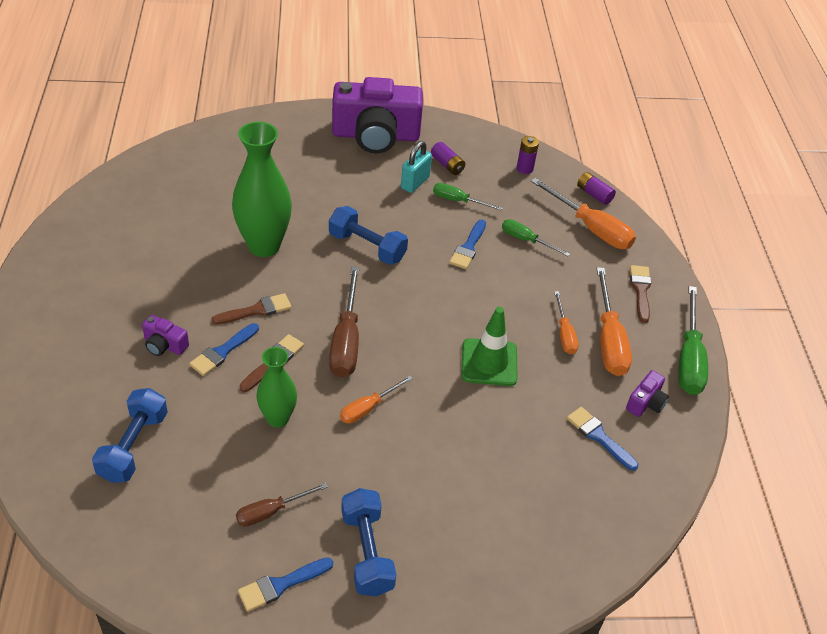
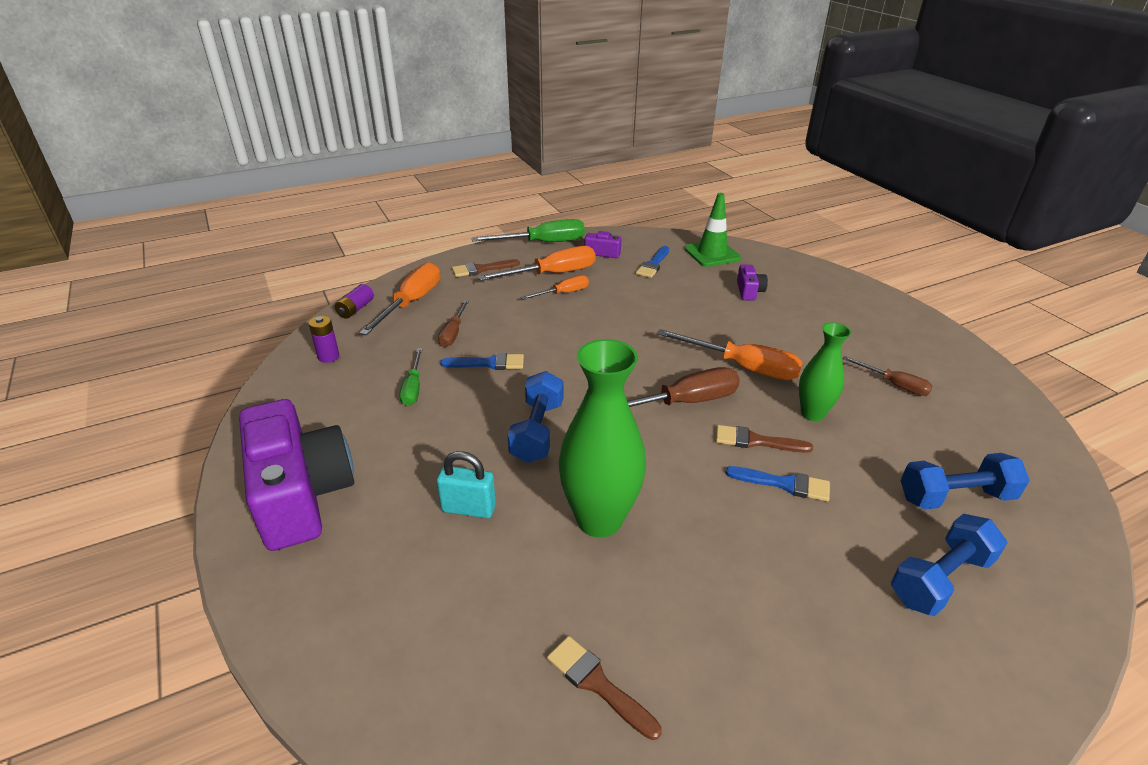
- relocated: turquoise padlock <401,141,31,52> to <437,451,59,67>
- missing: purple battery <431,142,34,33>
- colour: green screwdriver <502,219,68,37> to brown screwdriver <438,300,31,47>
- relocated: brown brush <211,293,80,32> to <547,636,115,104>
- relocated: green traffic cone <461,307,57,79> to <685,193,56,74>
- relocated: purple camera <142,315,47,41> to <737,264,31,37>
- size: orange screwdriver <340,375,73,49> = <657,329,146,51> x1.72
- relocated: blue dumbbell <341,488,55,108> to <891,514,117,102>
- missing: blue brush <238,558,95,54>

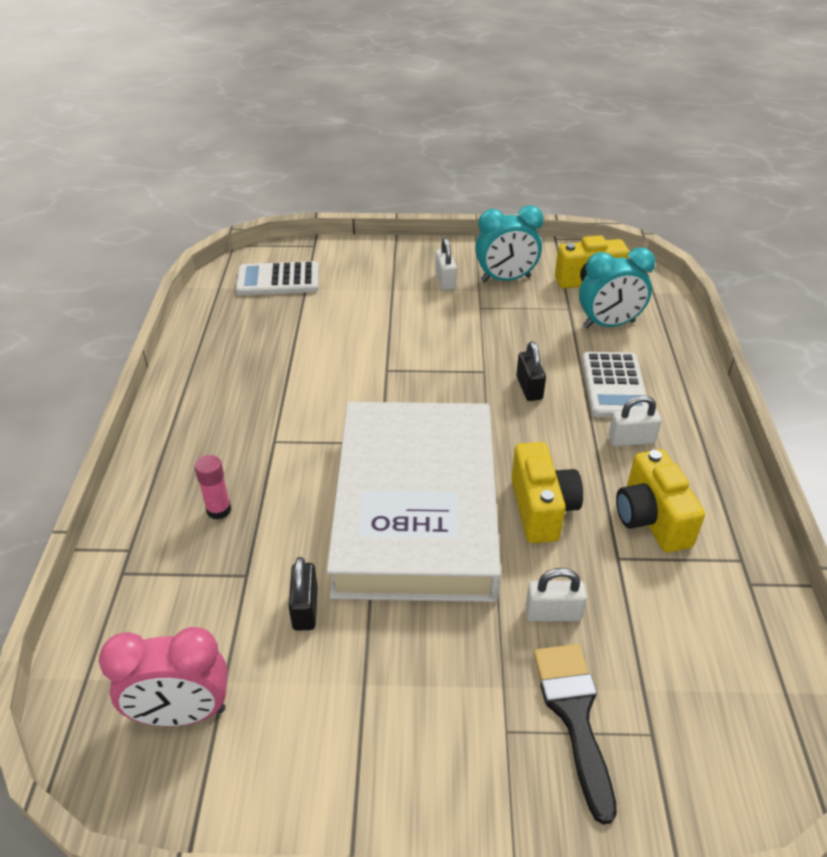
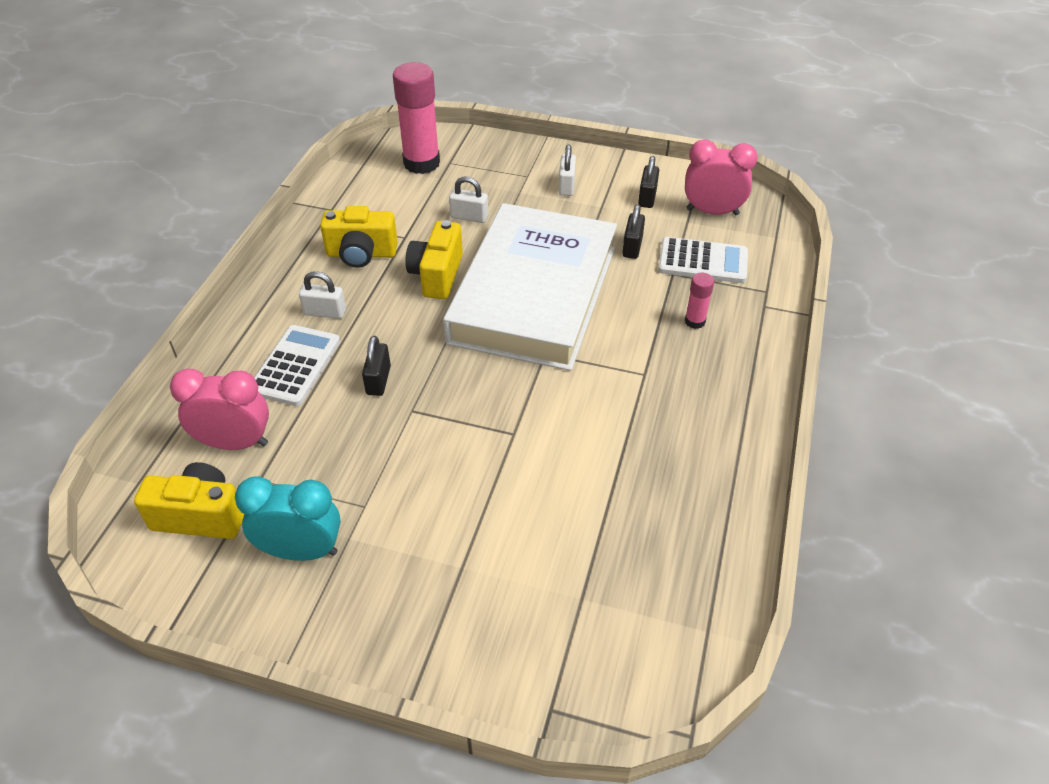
- relocated: white padlock <435,238,22,52> to <558,144,18,52>
- colour: turquoise clock <579,247,76,82> to pink clock <170,369,99,81>
- relocated: white calculator <236,261,83,34> to <658,237,90,46>
- spun: yellow camera <616,449,89,104> = <320,206,78,62> 90 degrees clockwise
- missing: black brush <533,644,84,180>
- appeared: pink glue stick <393,62,47,112>
- appeared: black padlock <638,156,21,52>

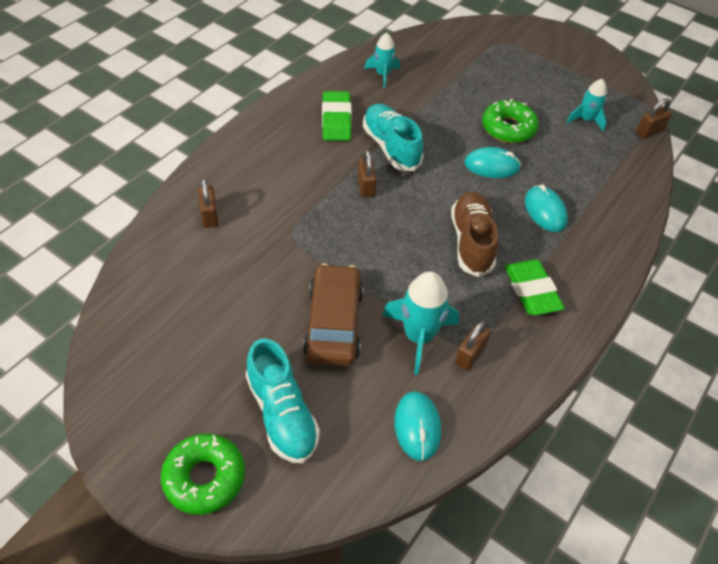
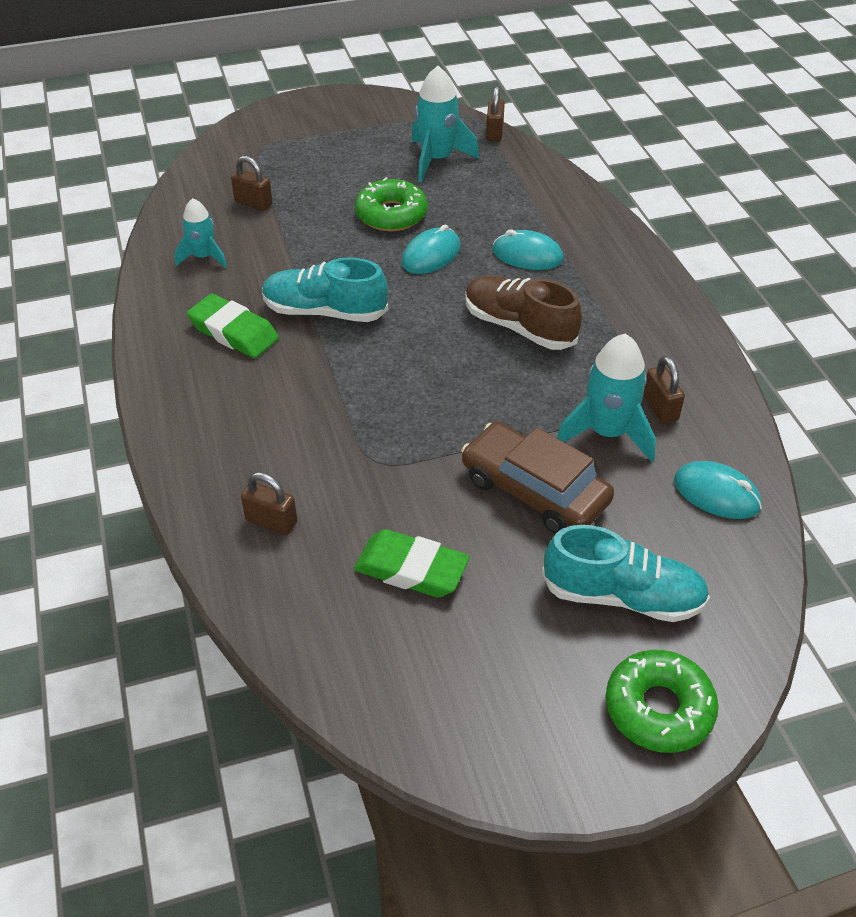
- size: turquoise rocket <567,79,40,53> = <411,66,68,116> x1.60
- relocated: brown padlock <357,150,20,48> to <231,156,42,55>
- relocated: green eraser <505,260,60,55> to <354,529,116,69>

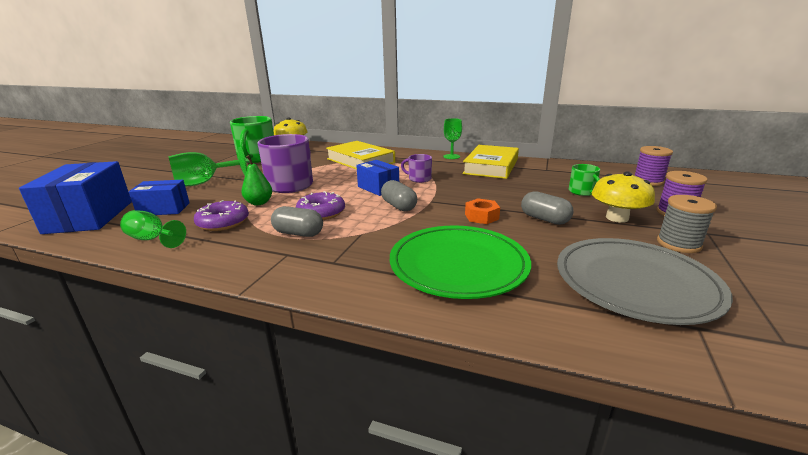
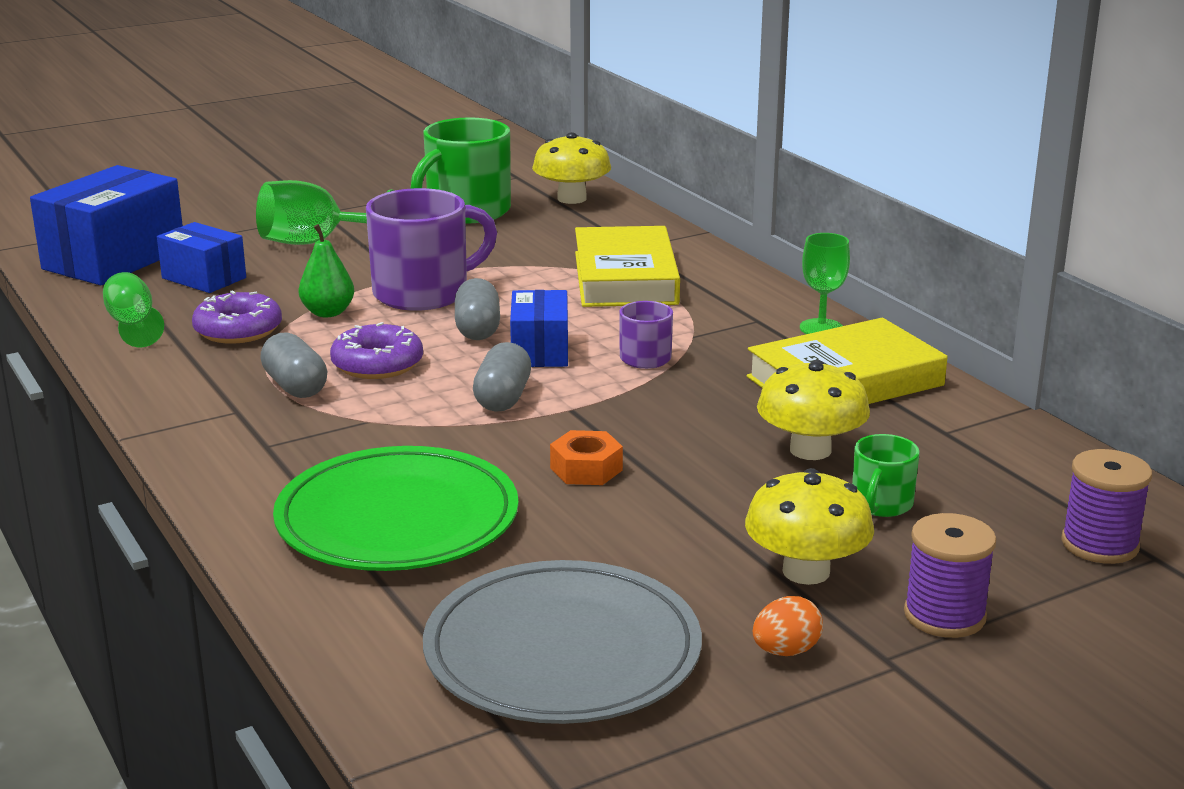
- relocated: grey capsule <521,191,52,34> to <455,278,45,62>
- exchanged: grey spool <657,195,60,58> to orange egg <753,596,70,60>
- appeared: yellow mushroom <757,360,113,100>

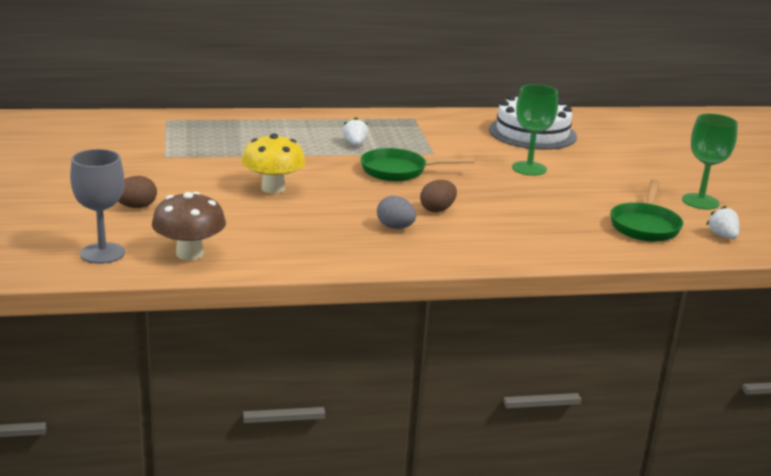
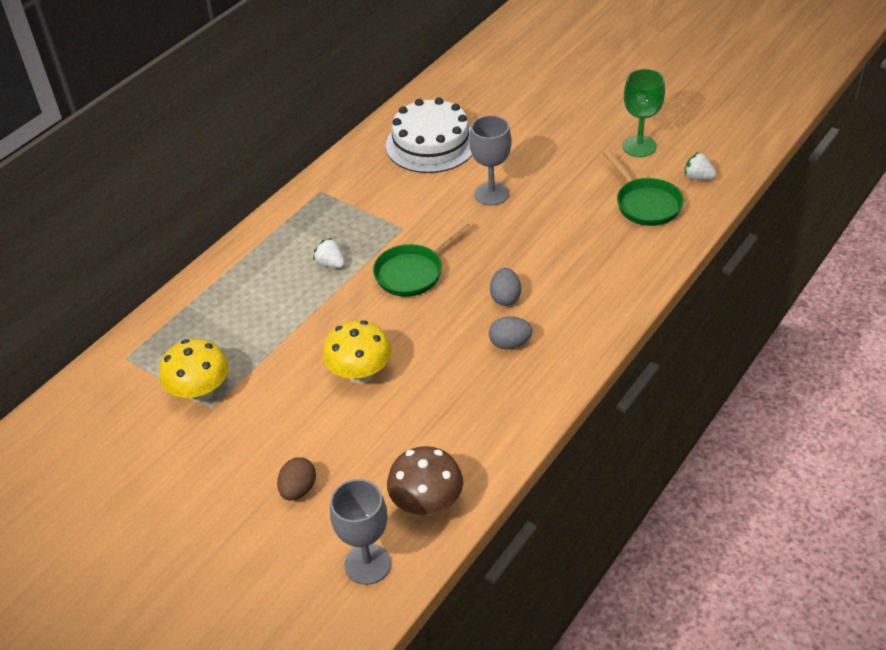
- colour: green goblet <512,84,46,92> to grey goblet <469,115,43,91>
- colour: brown egg <420,180,37,32> to grey egg <490,268,31,38>
- appeared: yellow mushroom <159,339,70,63>

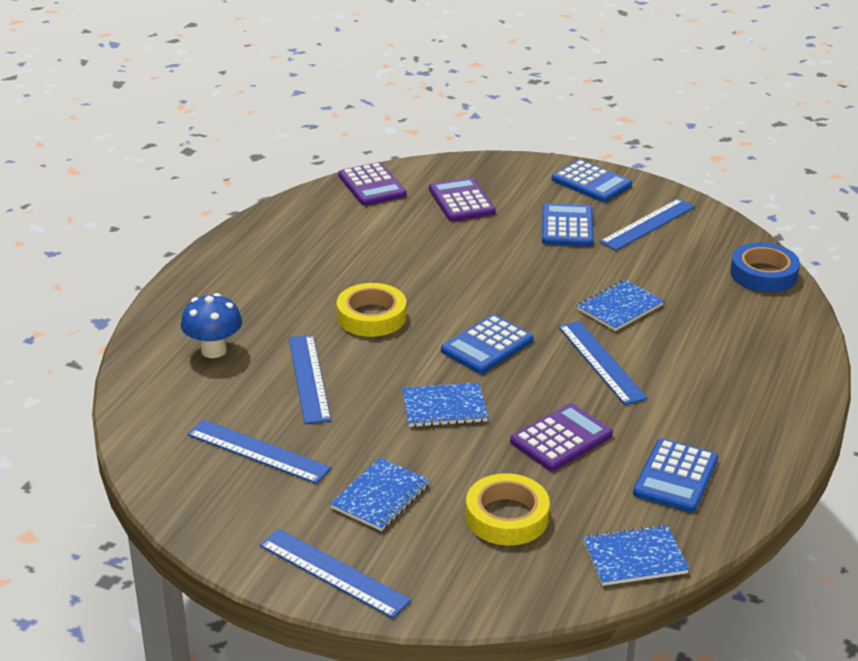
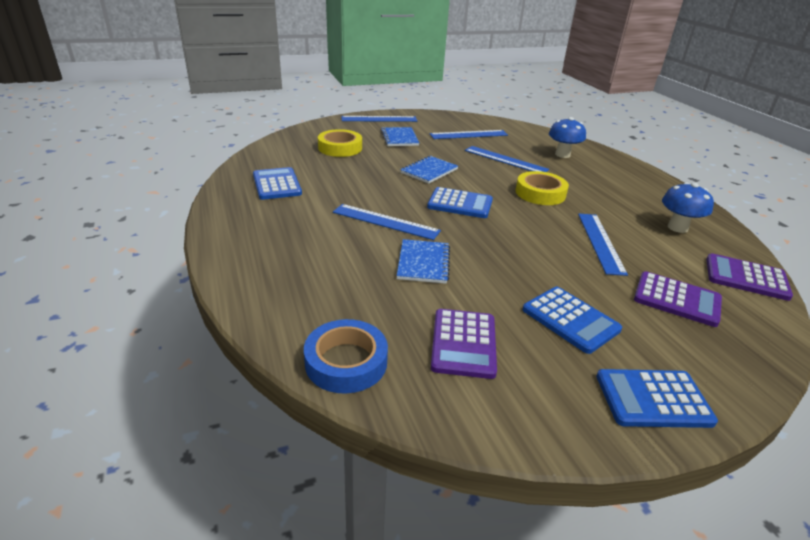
- relocated: blue ruler <600,199,95,52> to <578,214,50,62>
- spun: blue calculator <441,315,92,59> = <427,187,66,31> 105 degrees clockwise
- relocated: purple calculator <510,403,103,68> to <431,309,66,70>
- missing: blue notebook <583,524,106,62>
- appeared: blue mushroom <662,183,52,50>

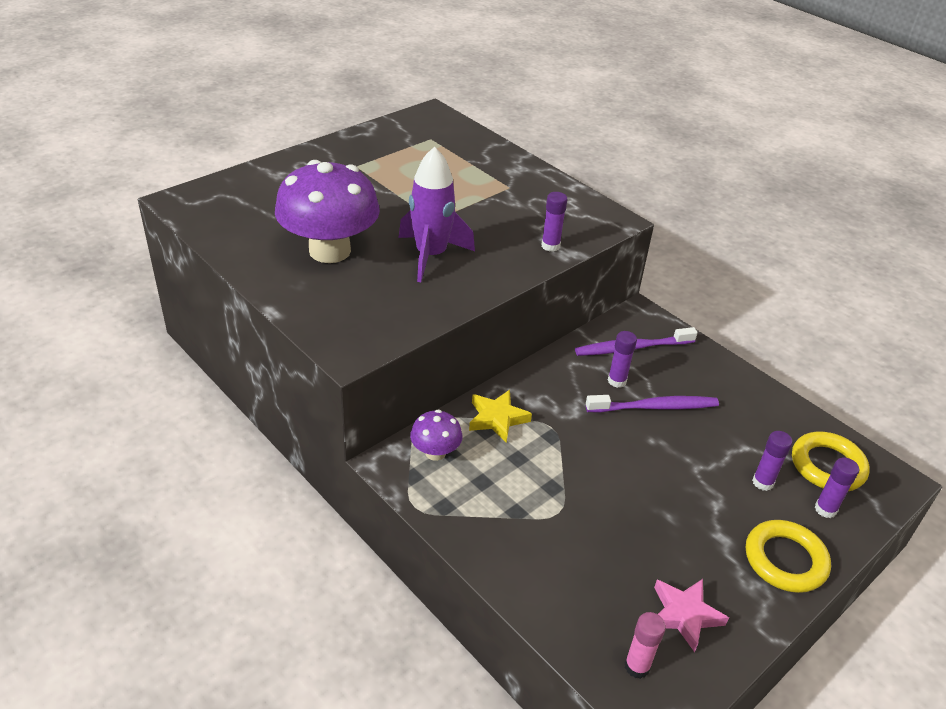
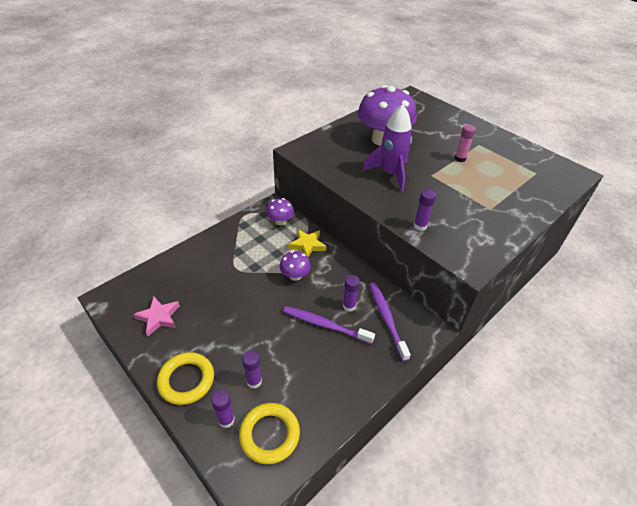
- spun: purple toothbrush <586,395,133,18> = <283,306,92,38> 120 degrees clockwise
- relocated: pink glue stick <624,612,42,67> to <454,125,22,37>
- appeared: purple mushroom <280,251,31,30>

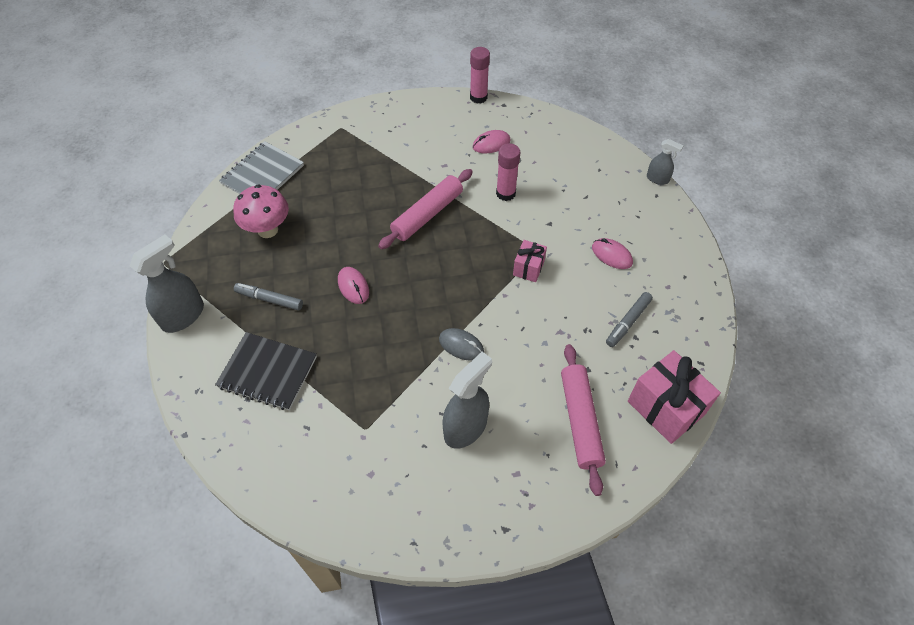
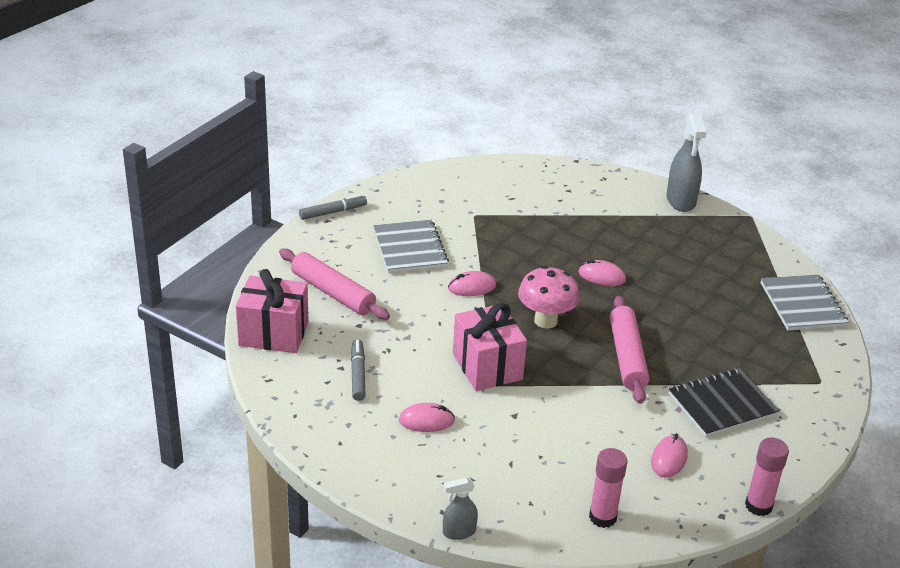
- relocated: pink glue stick <496,143,24,58> to <589,448,38,80>
- relocated: pink mushroom <233,185,56,53> to <518,266,62,63>
- size: pink gift <513,240,34,42> = <453,303,74,88> x1.84
- relocated: grey marker <234,283,69,27> to <299,194,68,26>
- colour: grey mouse <439,328,45,33> to pink mouse <448,271,48,25>
- relocated: black notebook <215,332,102,78> to <669,368,111,69>
- exchanged: grey spray bottle <442,352,50,97> to grey notebook <373,220,76,53>

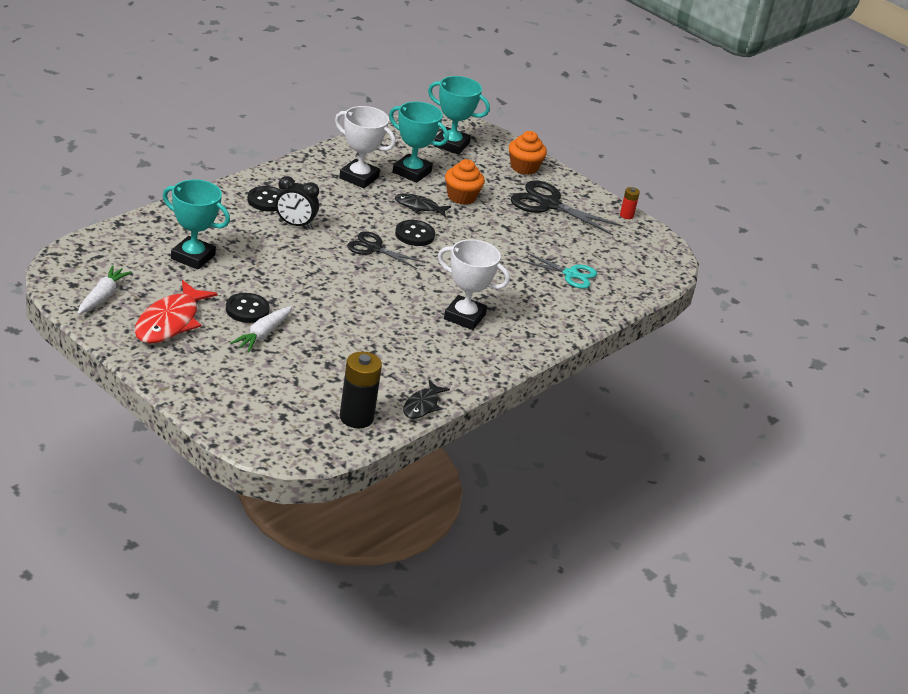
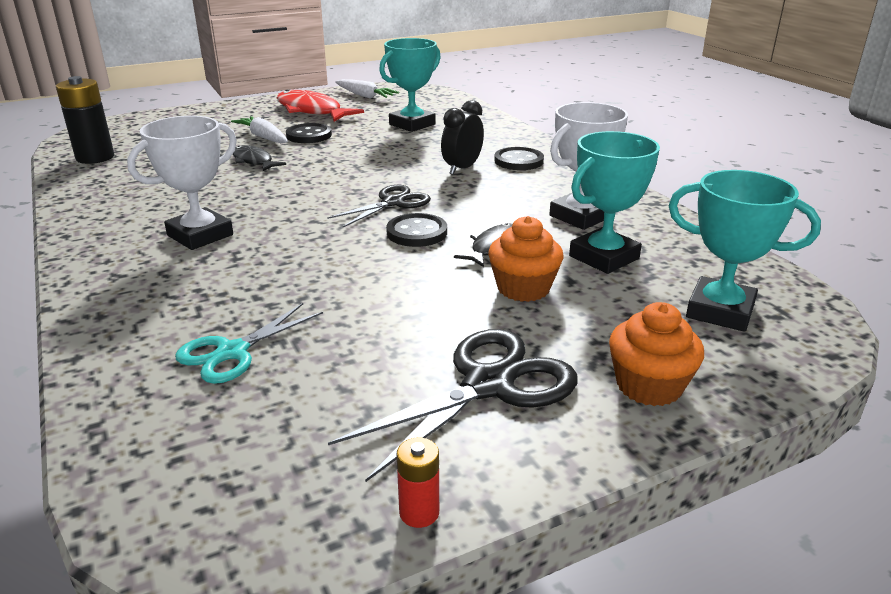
- spun: turquoise trophy <428,76,62,79> = <668,170,153,162> 75 degrees clockwise
- relocated: black fish <403,380,47,39> to <233,145,53,26>

